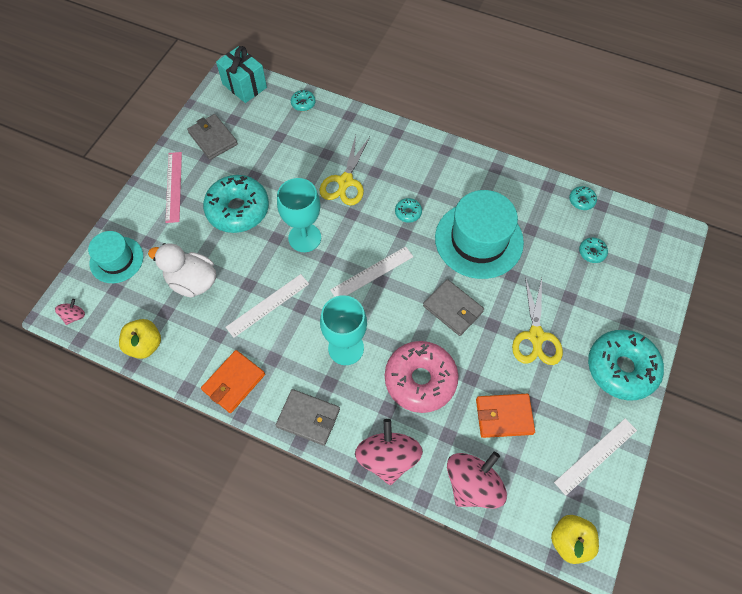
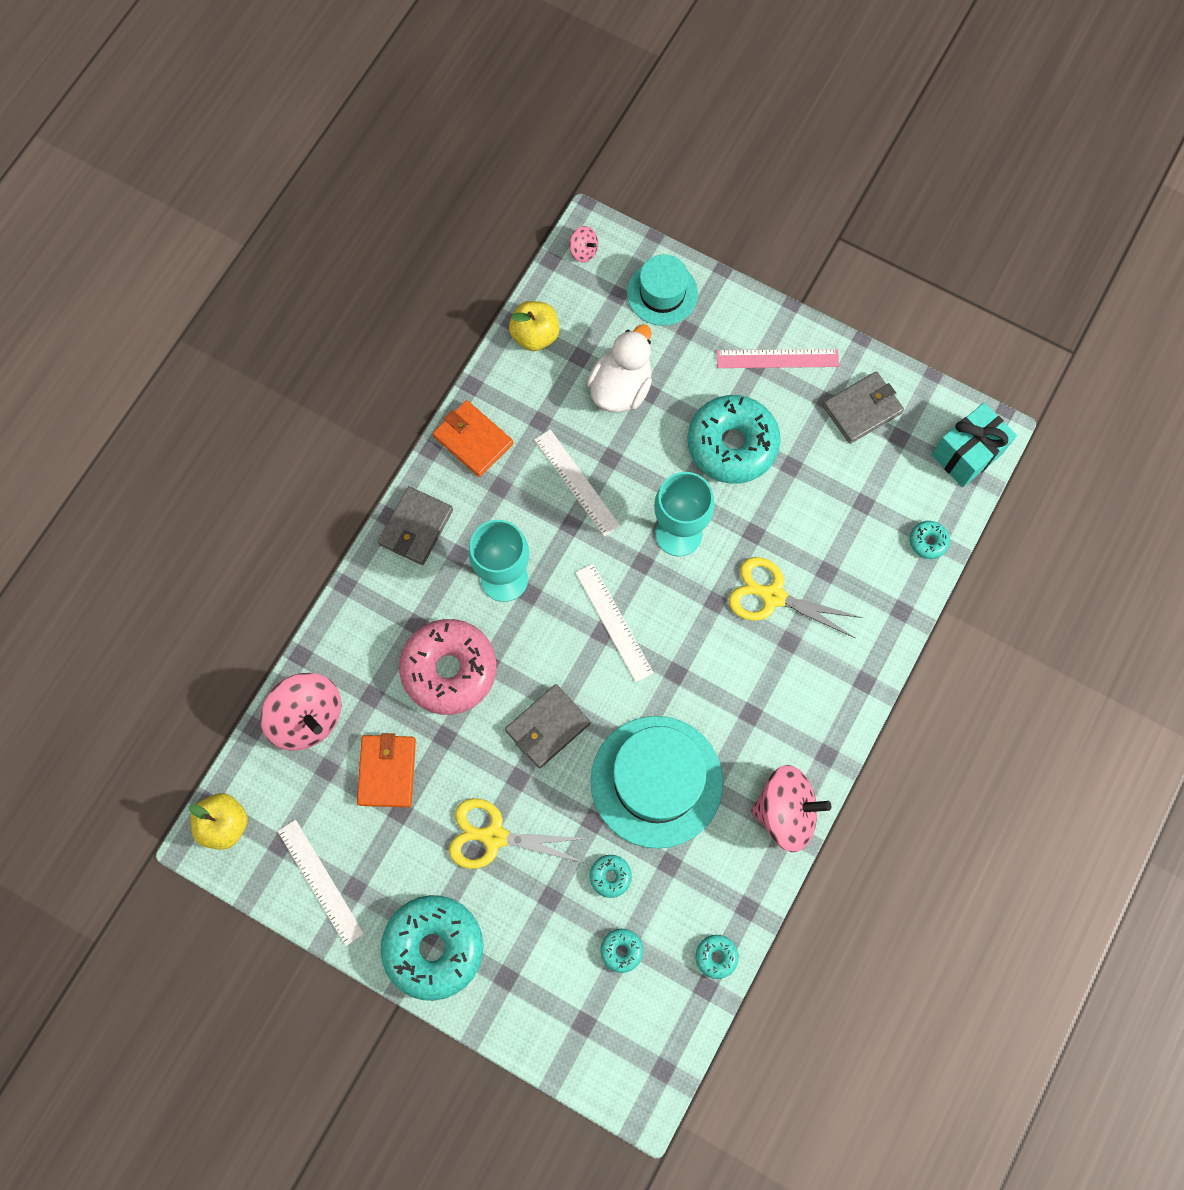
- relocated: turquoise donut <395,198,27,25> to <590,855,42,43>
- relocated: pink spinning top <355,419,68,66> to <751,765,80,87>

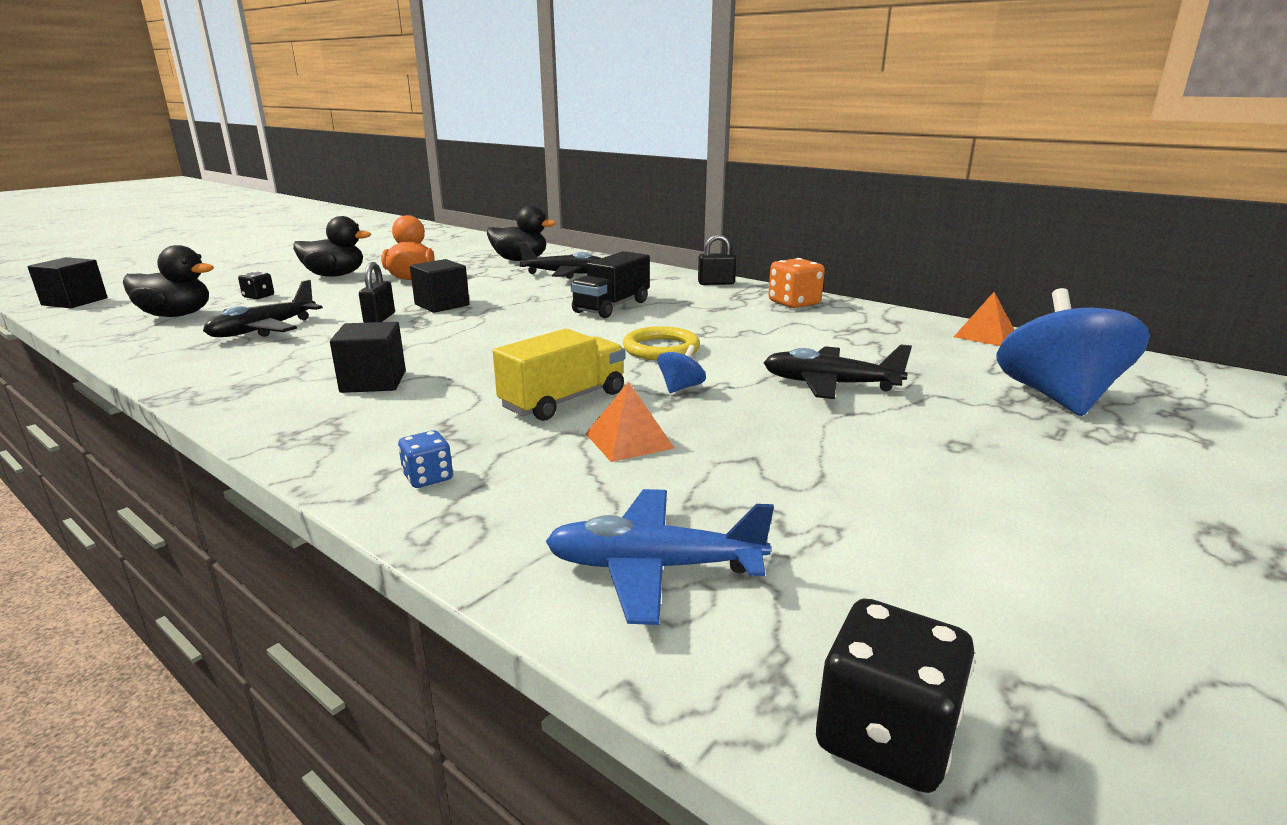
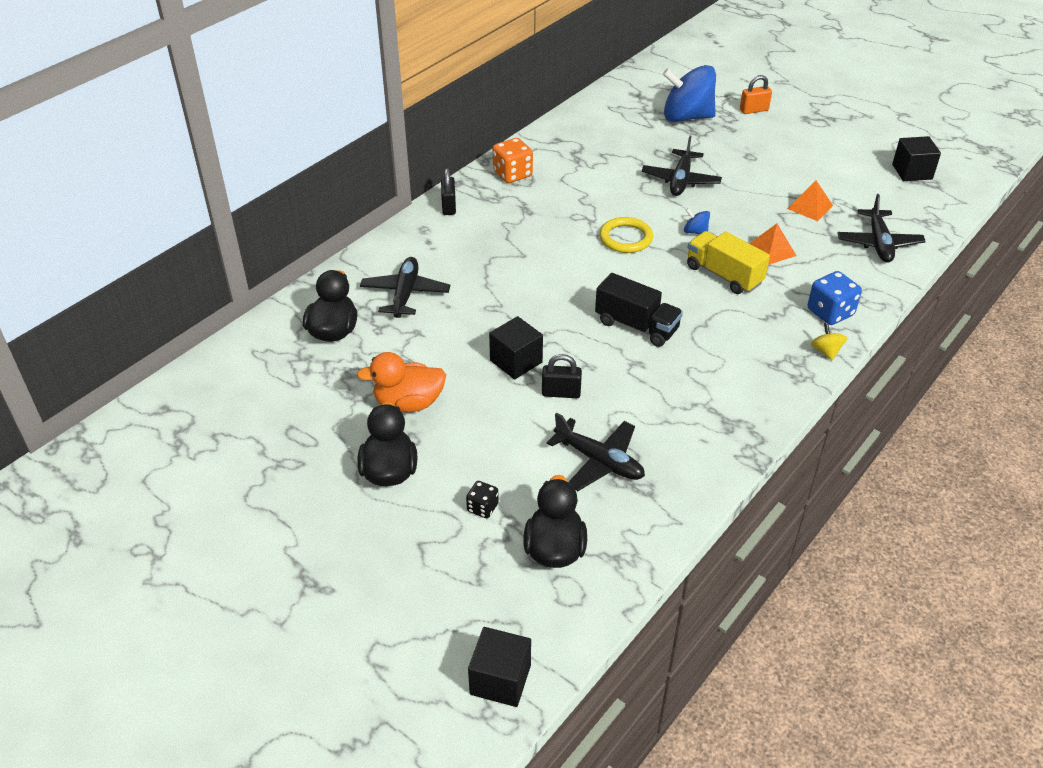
- relocated: black truck <571,251,79,67> to <595,273,88,74>
- relocated: orange pyramid <954,292,60,54> to <787,180,46,41>
- relocated: black cube <330,322,76,71> to <892,136,49,45>
- size: blue dice <398,430,55,58> = <808,271,54,54> x1.73
- colour: blue plane <545,489,229,136> to black plane <838,194,88,69>
- missing: black dice <816,598,159,195>
- appeared: orange padlock <740,75,32,39>
- appeared: yellow spinning top <811,323,36,38>

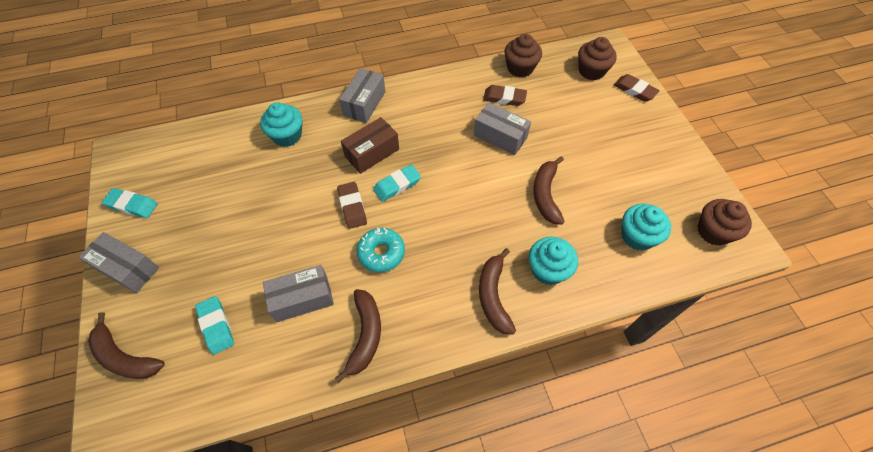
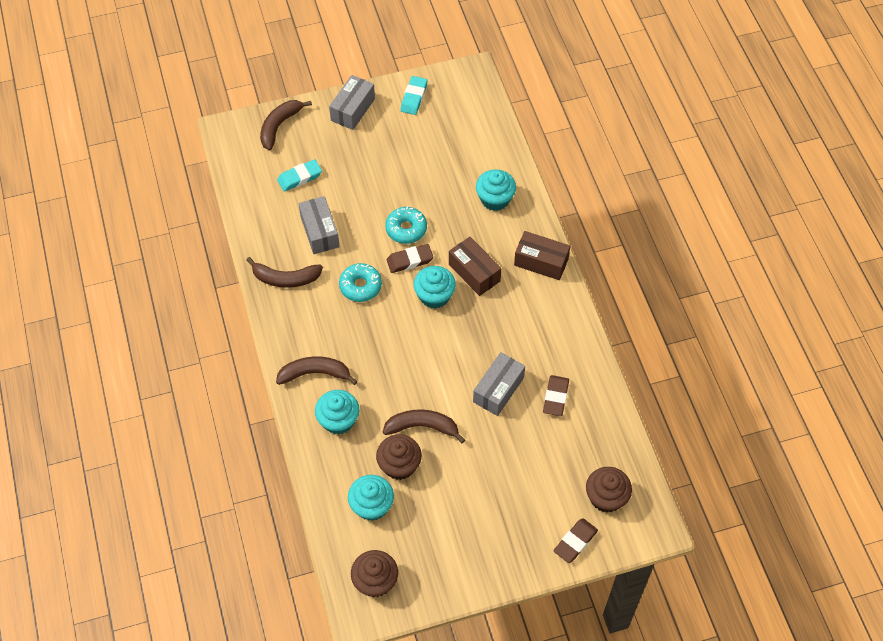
- relocated: brown cupcake <504,34,38,44> to <376,434,46,46>
- colour: grey box <339,68,46,55> to brown box <514,231,56,49>
- exchanged: turquoise eraser <373,165,48,37> to turquoise cupcake <413,266,43,43>
- appeared: turquoise donut <385,206,42,38>

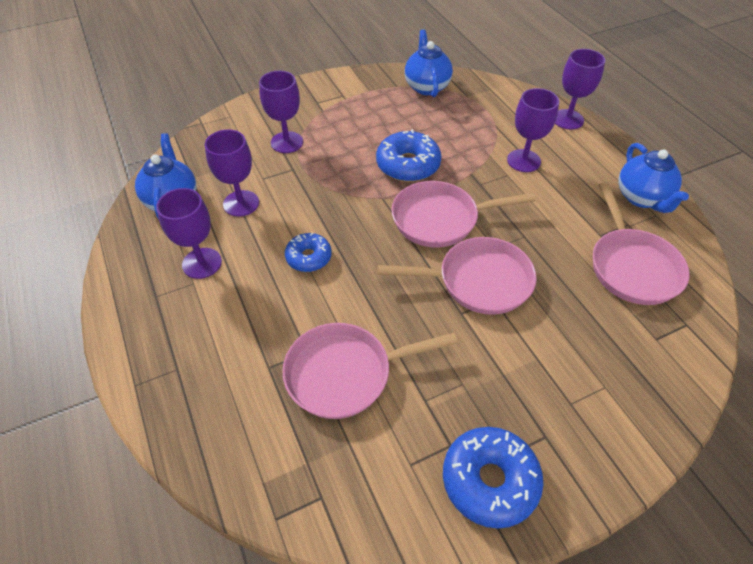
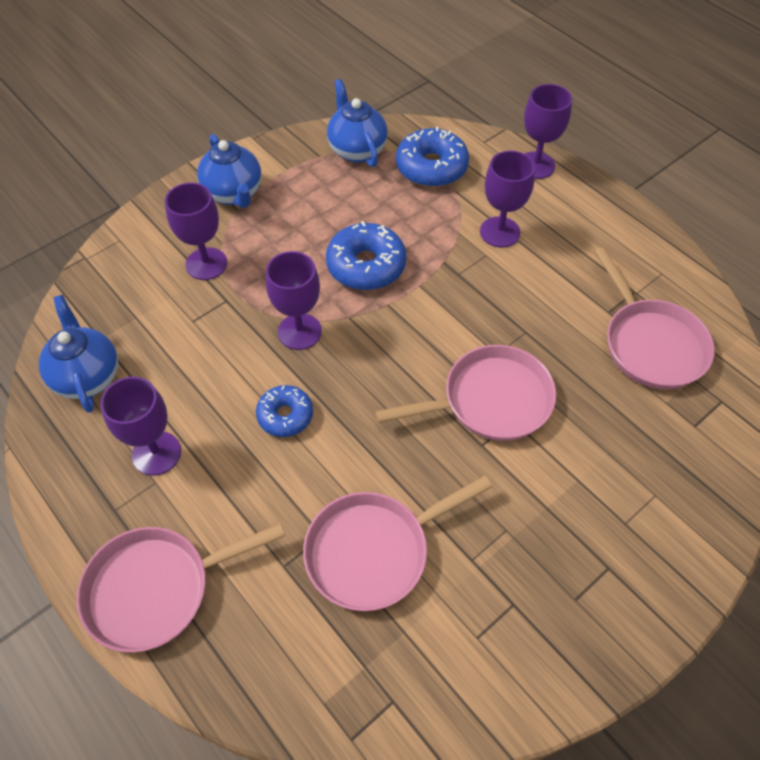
- relocated: purple goblet <205,129,54,88> to <266,251,56,99>
- relocated: blue teapot <618,143,71,70> to <197,134,64,74>
- relocated: pink pan <391,181,145,67> to <76,523,209,130>
- relocated: blue donut <443,427,100,102> to <396,127,73,60>

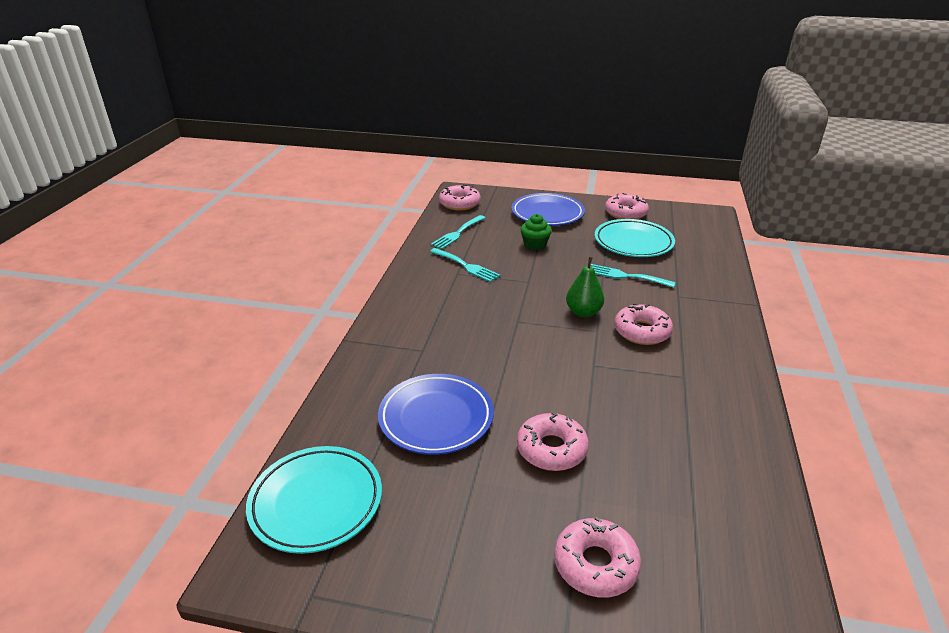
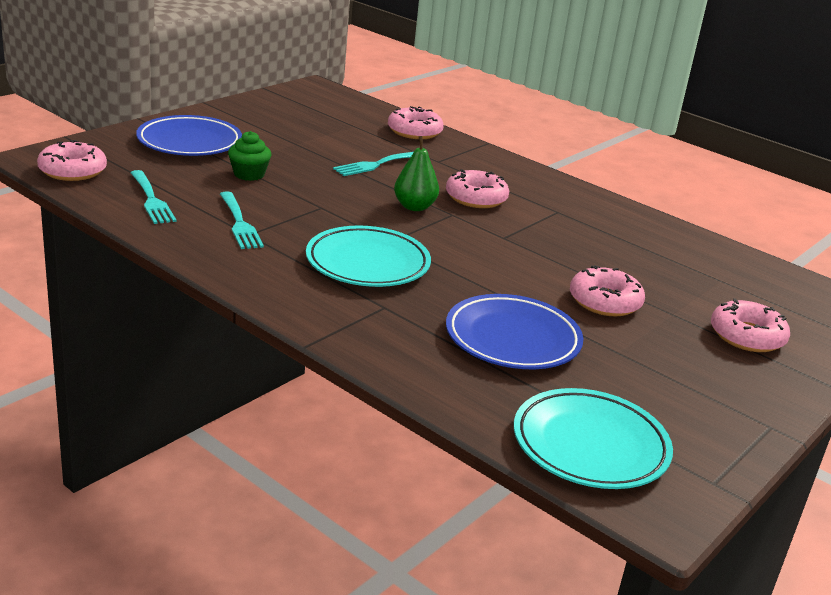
- relocated: pink donut <605,193,44,26> to <388,106,56,33>
- relocated: turquoise plate <595,219,80,38> to <306,226,125,61>
- spun: turquoise fork <430,248,70,34> = <220,191,44,58> 90 degrees clockwise

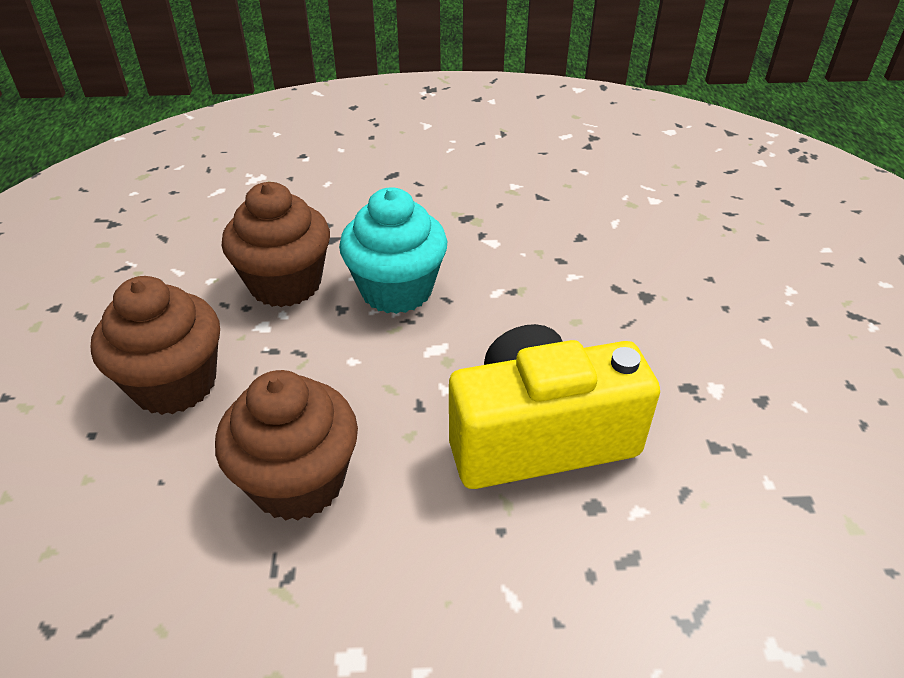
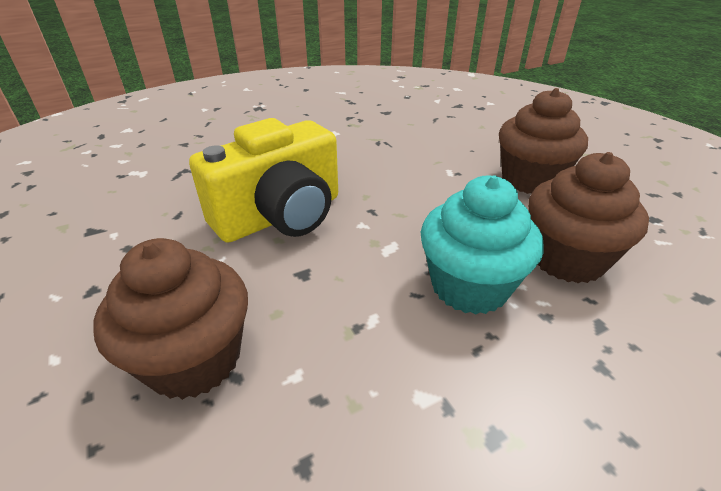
- relocated: brown cupcake <215,370,143,151> to <93,238,155,162>

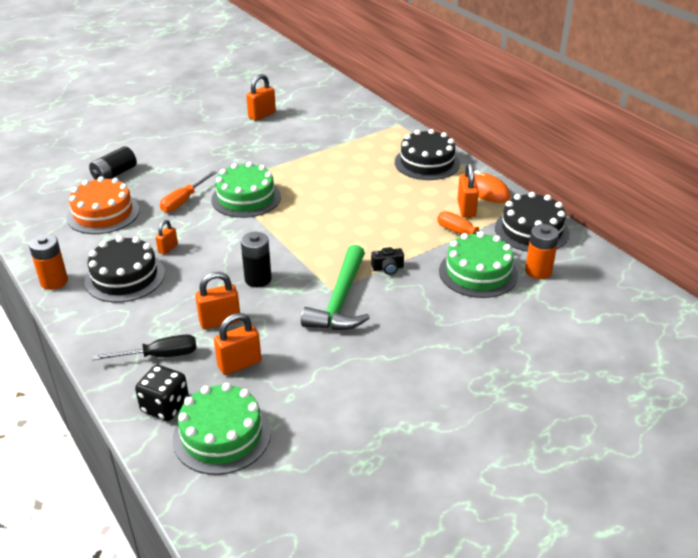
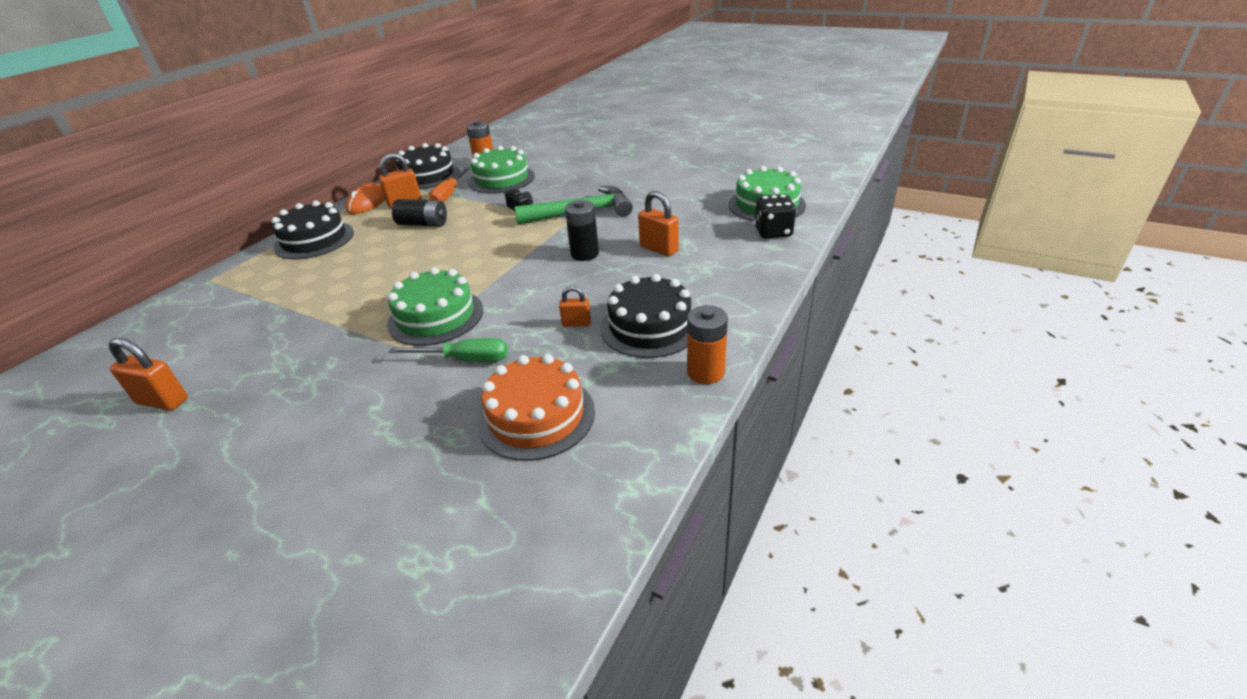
- relocated: black battery <89,146,48,34> to <392,199,55,28>
- colour: orange screwdriver <160,171,57,42> to green screwdriver <389,338,119,24>
- missing: orange padlock <214,313,47,62>
- missing: black screwdriver <92,335,105,25>

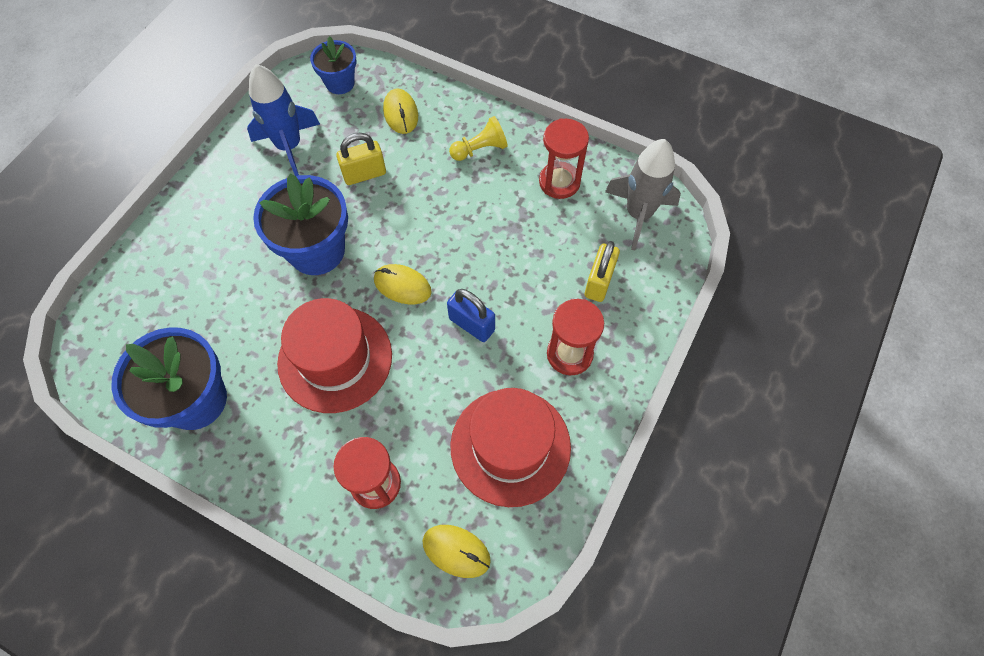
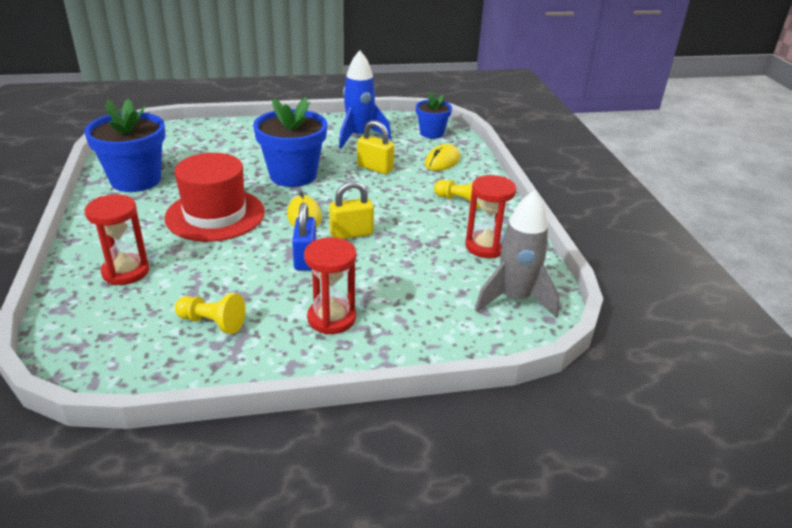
- relocated: yellow padlock <585,241,35,61> to <329,181,45,58>
- exchanged: red hat <450,388,121,119> to yellow pawn <175,293,71,41>
- missing: yellow mouse <423,525,68,53>

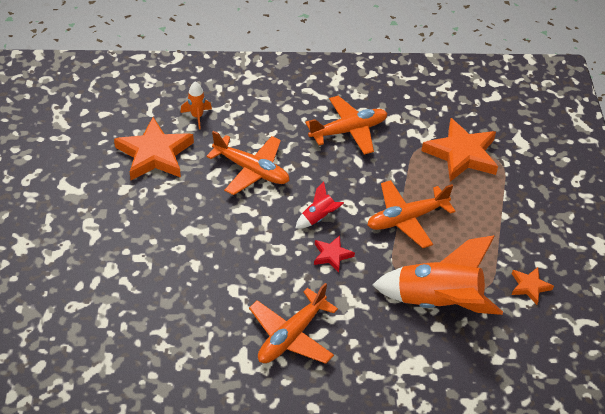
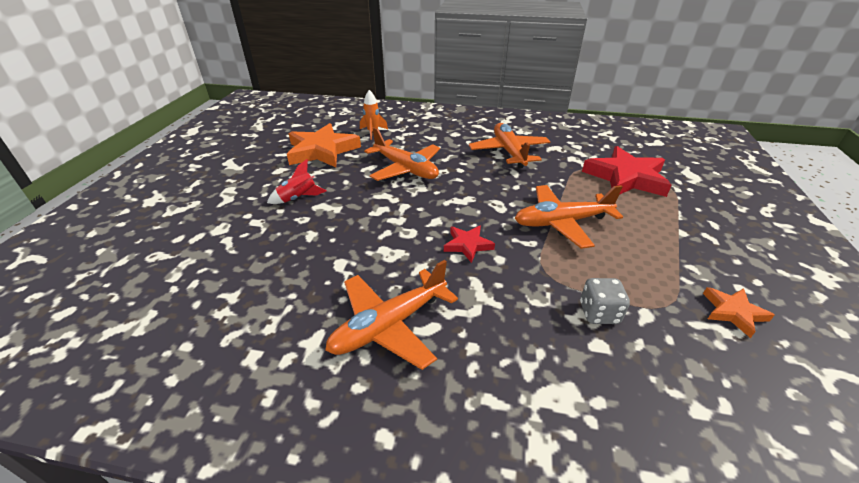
- spun: orange plane <305,96,83,59> = <469,123,81,45> 90 degrees counterclockwise
- colour: orange star <421,118,77,64> to red star <582,146,90,51>
- relocated: red rocket <295,181,49,48> to <267,159,60,45>
- exchanged: orange rocket <373,235,130,80> to grey dice <580,278,50,46>

